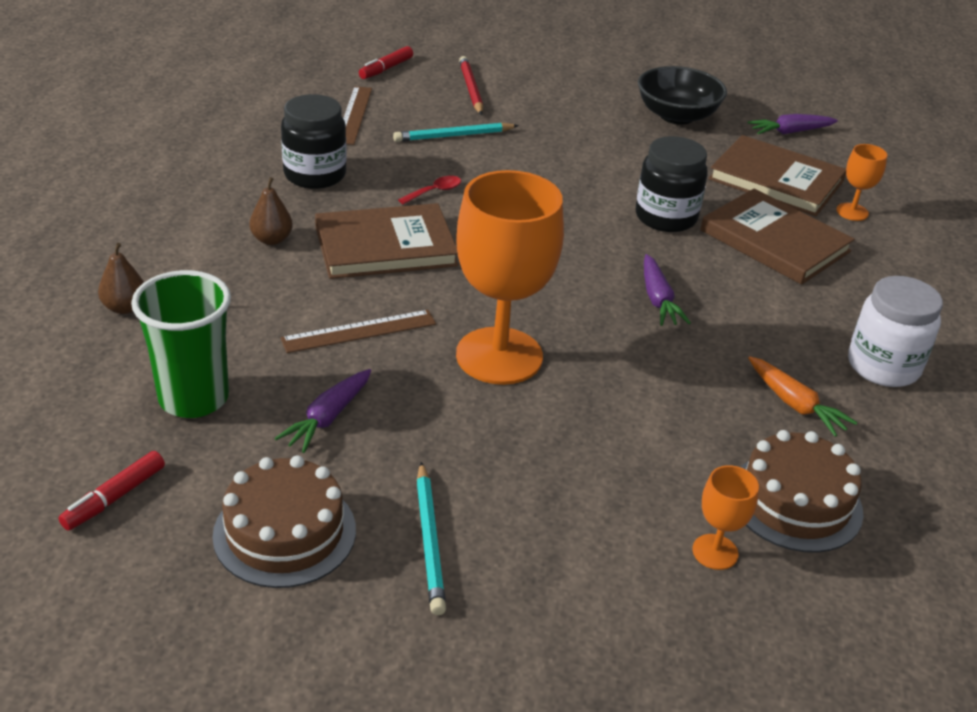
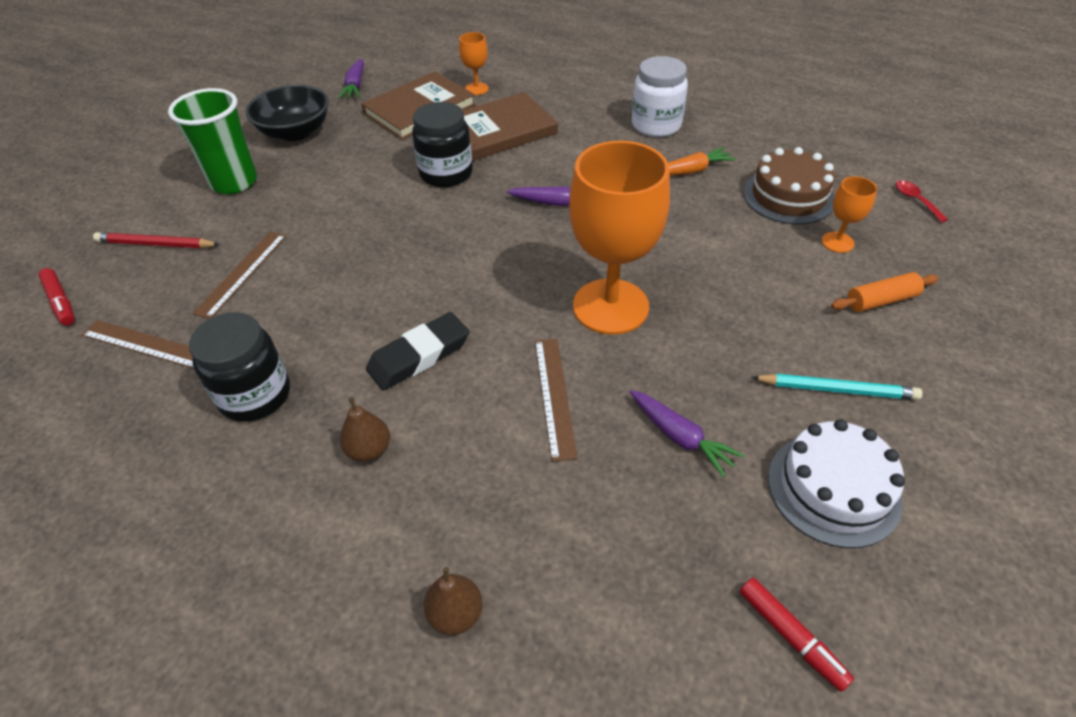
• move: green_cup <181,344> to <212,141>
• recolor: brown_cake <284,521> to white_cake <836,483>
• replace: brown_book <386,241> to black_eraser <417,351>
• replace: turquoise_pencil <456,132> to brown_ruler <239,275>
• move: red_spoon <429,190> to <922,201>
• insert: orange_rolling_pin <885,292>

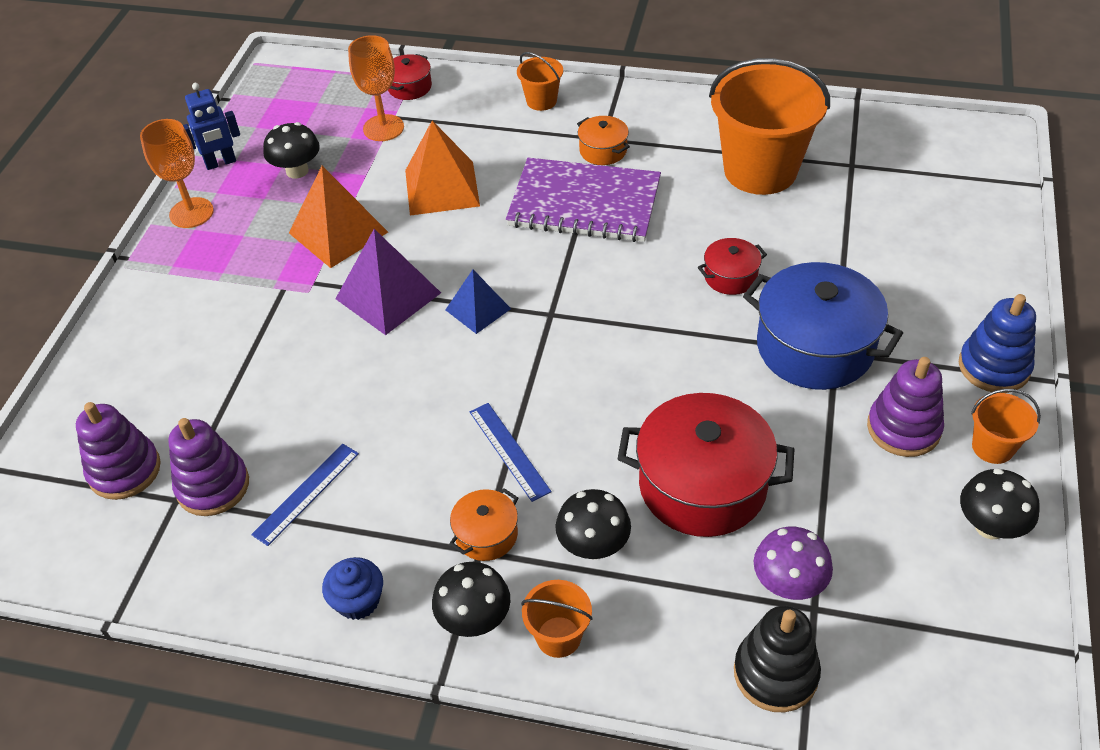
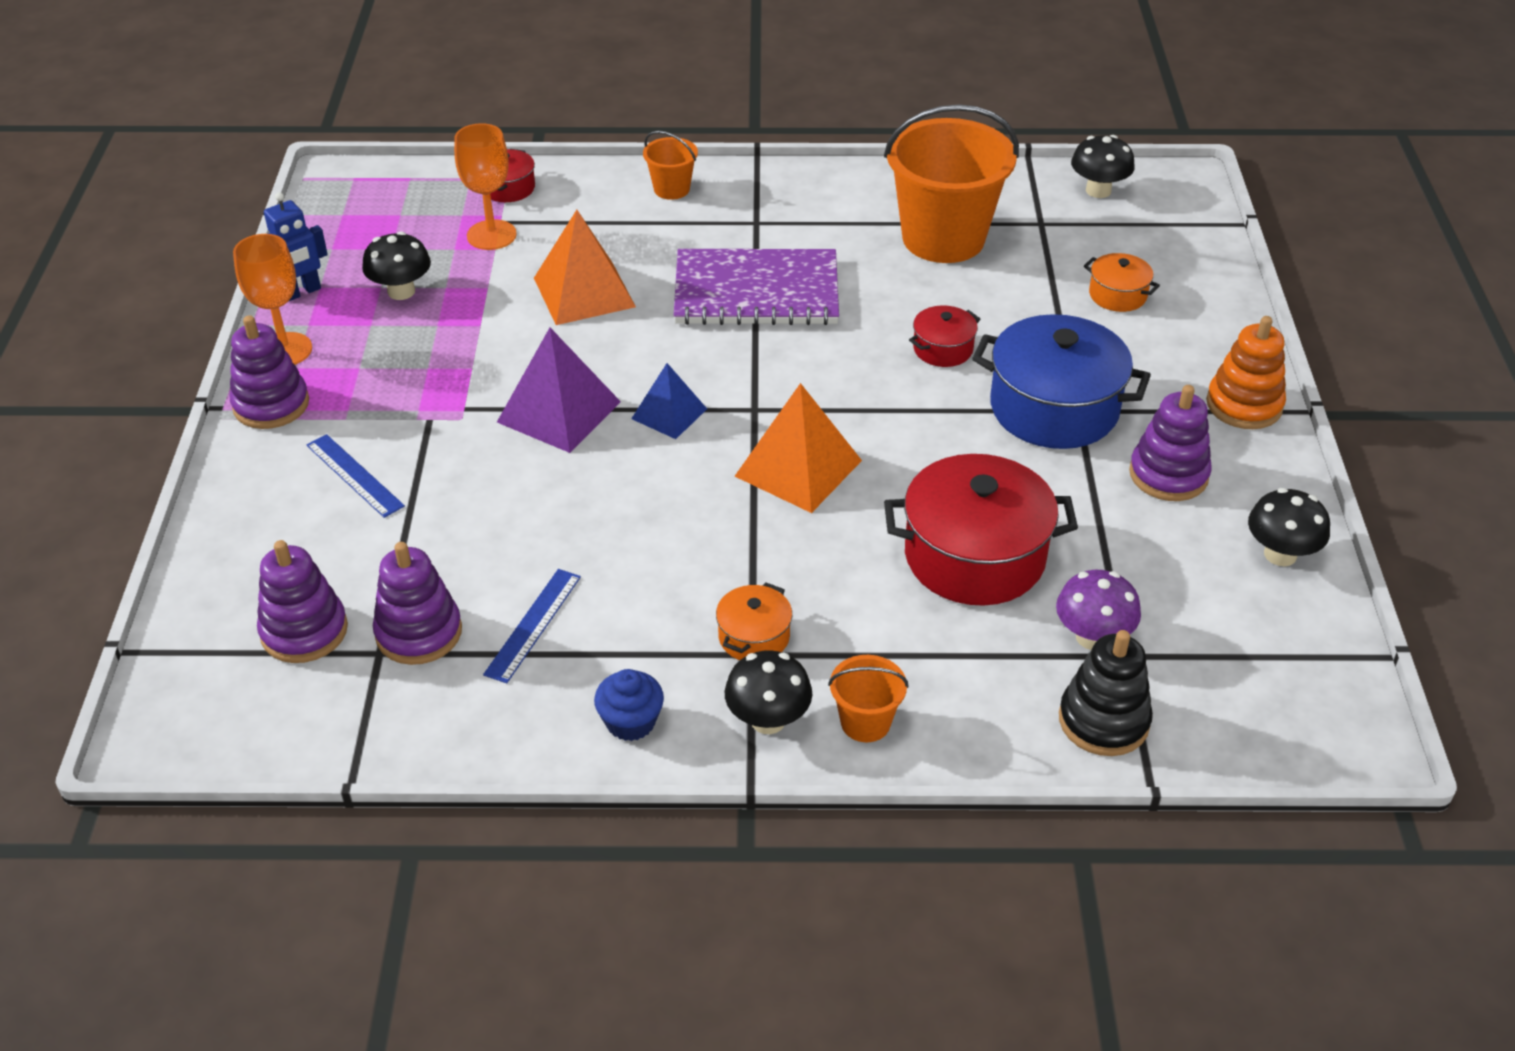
• move: orange_pyramid <338,217> to <798,448>
• move: blue_ruler <511,452> to <355,476>
• move: black_mushroom <593,524> to <1103,166>
• move: orange_pot <603,140> to <1122,282>
• recolor: blue_stacking_toy <997,343> to orange_stacking_toy <1246,372>
• delete: orange_bucket <1006,426>
• insert: purple_stacking_toy <269,372>

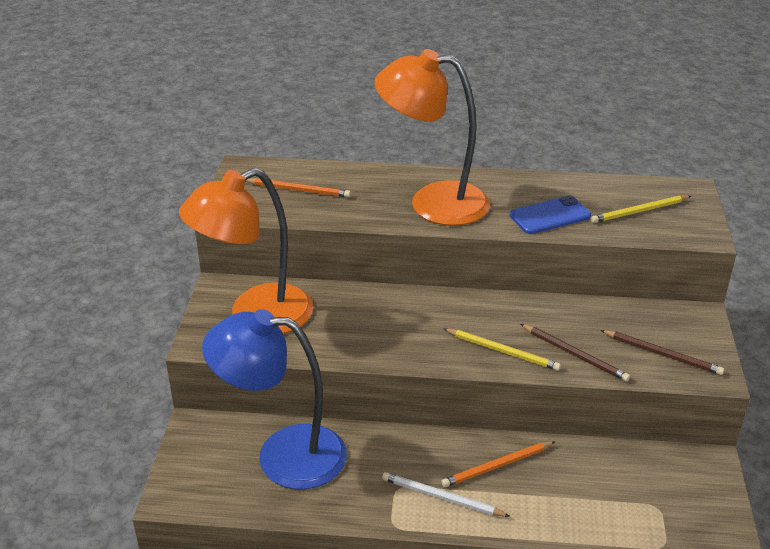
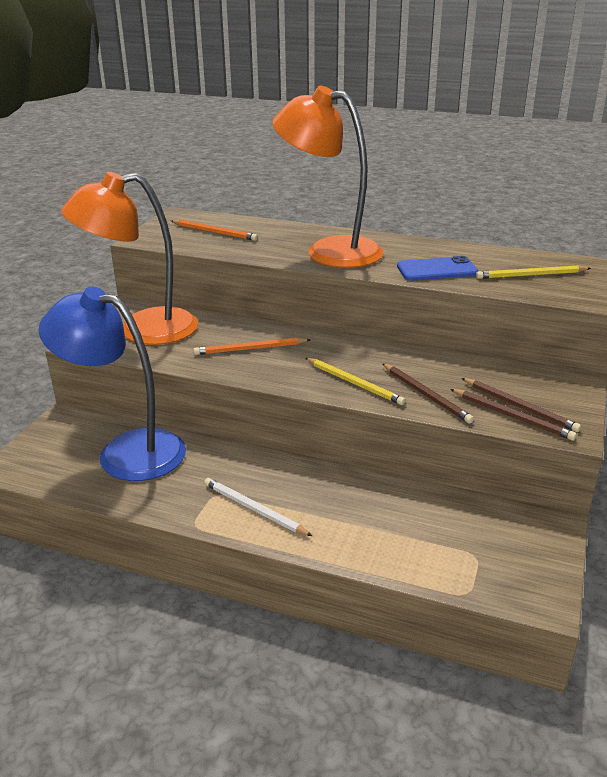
• move: orange_pencil <498,464> to <252,346>
• insert: brown_pencil <513,415>

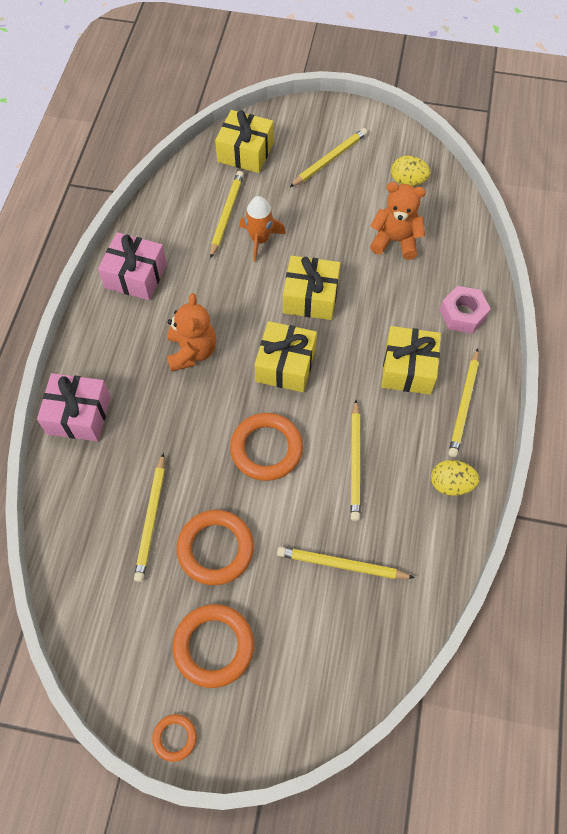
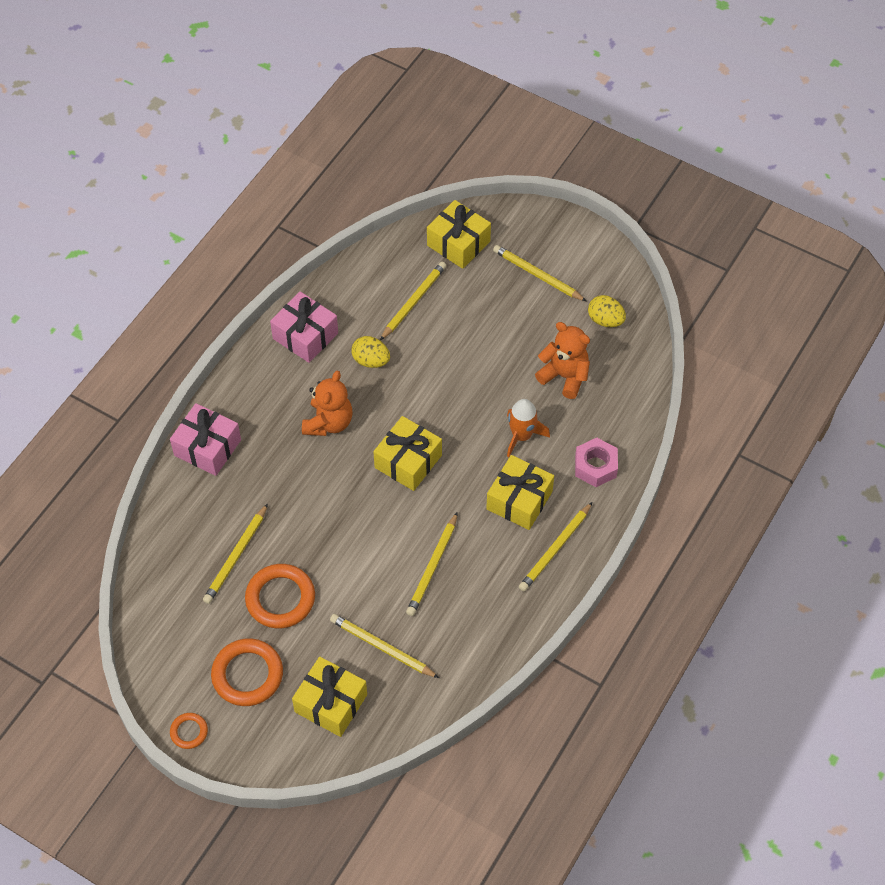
• delete: orange_ring <266,447>
• move: orange_rocket <263,229> to <528,428>
• move: yellow_gift <311,288> to <329,696>
• rotate: yellow_pencil <329,157> = <539,273> 120 degrees counterclockwise
• move: yellow_egg <455,478> to <370,352>

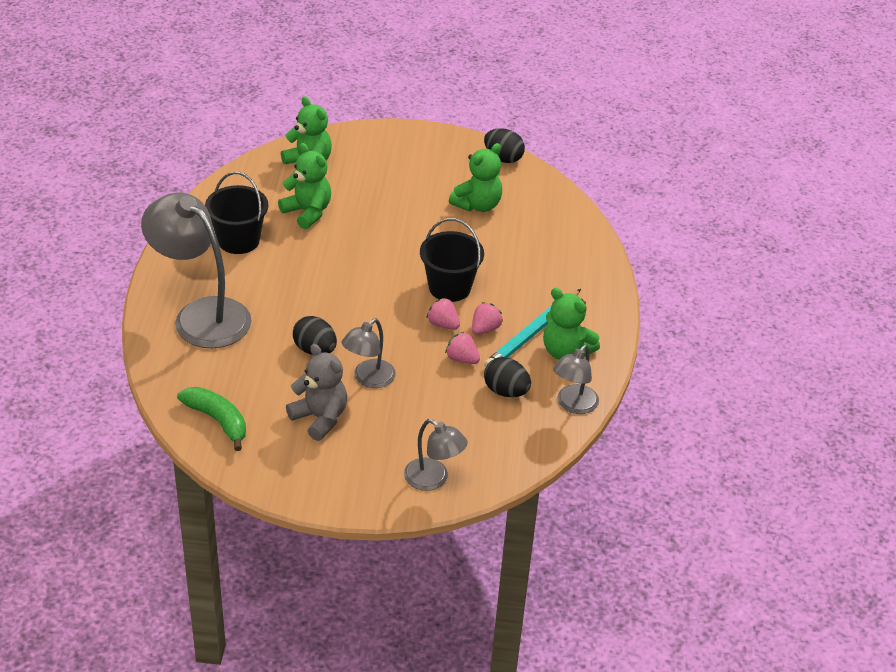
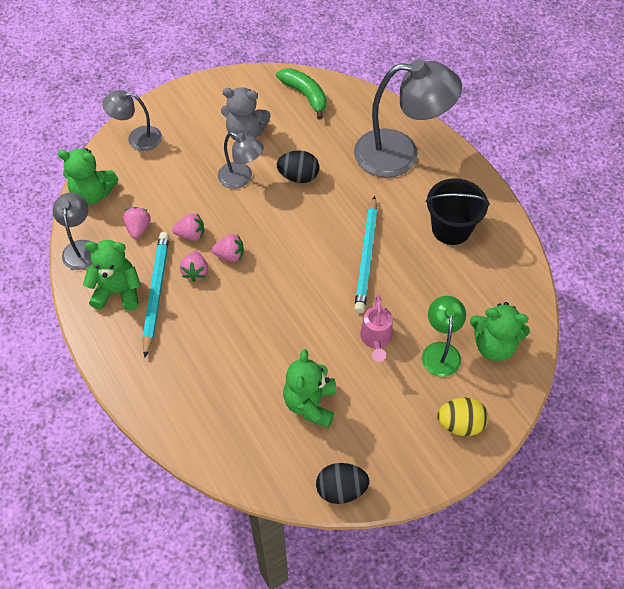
• rotate: green_banana <211,419> = <301,93> 135 degrees counterclockwise
• move: green_teddy_bear <304,186> to <88,176>
• rotate: grey_lamp <368,353> = <241,160> 120 degrees clockwise
• delete: black_bucket <452,260>
• replace: black_egg <507,377> to pink_strawberry <137,223>
• insert: turquoise_pencil <366,254>
• insert: pink_watering_can <376,328>
• insert: green_lamp <444,336>
• insert: yellow_egg <463,417>

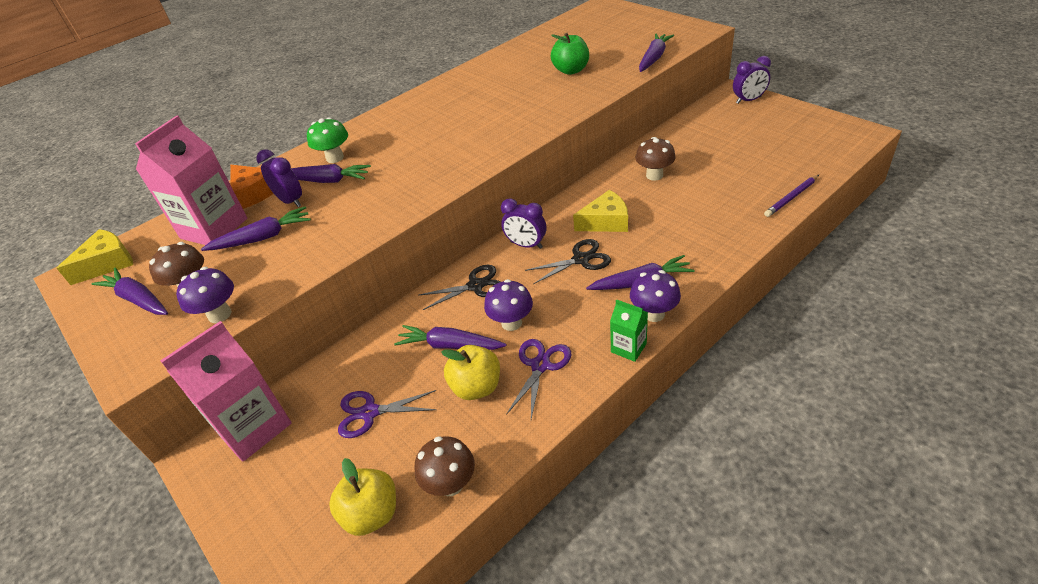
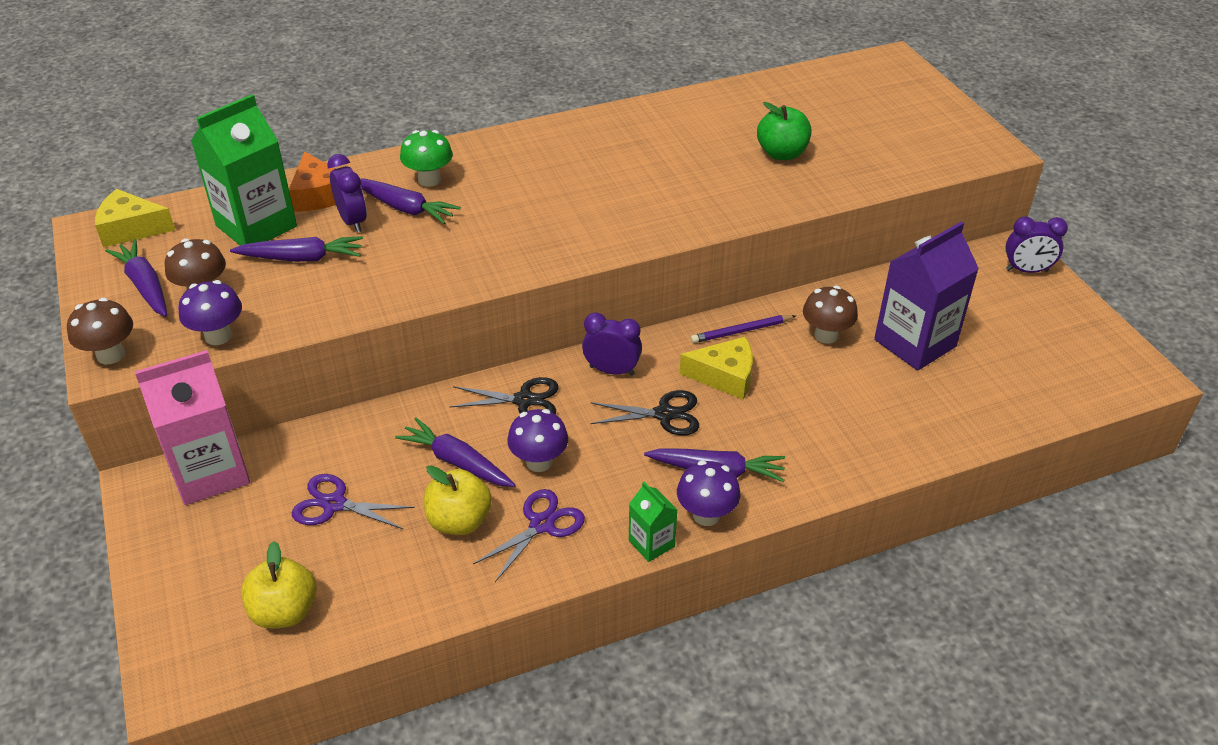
• rotate: yellow_cheese <94,257> = <135,218> 150 degrees counterclockwise
• recolor: pink_carton <191,180> to green_carton <244,169>
• move: brown_mushroom <445,466> to <100,331>
• rotate: purple_clock <523,223> = <612,344> 150 degrees clockwise
• delete: purple_carrot <656,53>
• move: purple_pencil <791,196> to <743,329>
• insert: purple_carton <926,296>

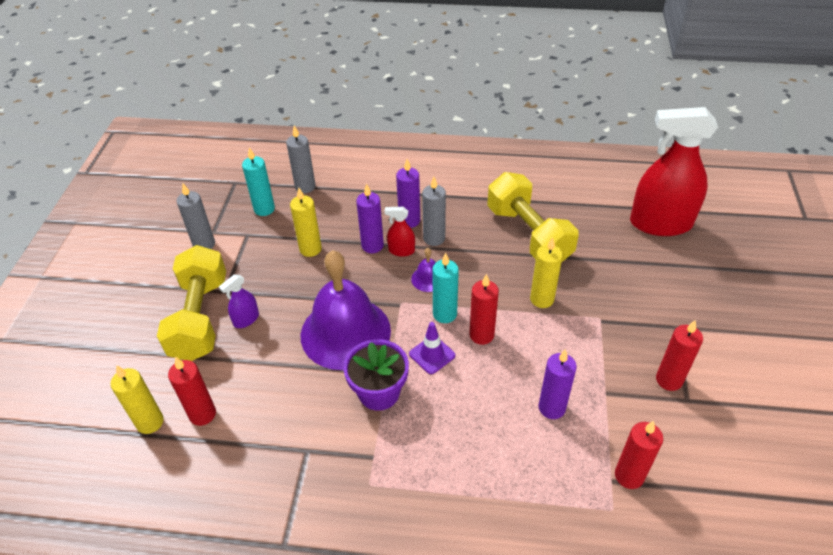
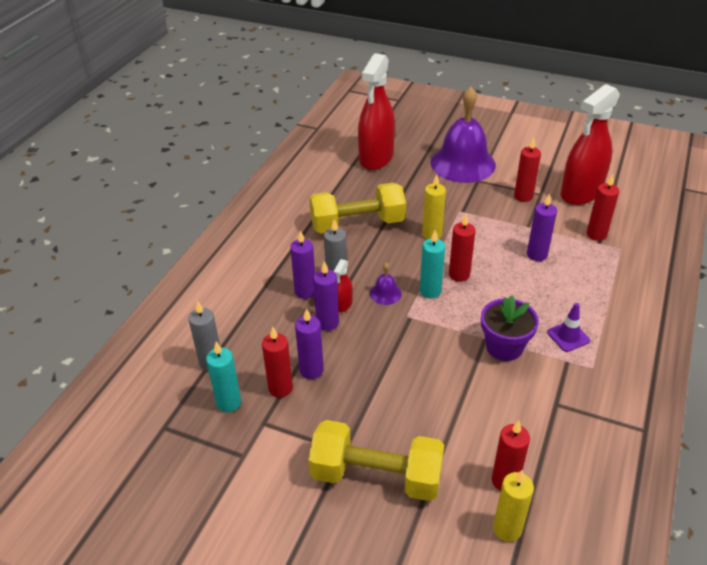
• delete: grey_candle <196,216>
• delete: purple_spray_bottle <239,301>
• recolor: yellow_candle <306,222> to purple_candle <309,343>
• move: purple_bell <346,310> to <463,135>
• move: purple_traffic_cone <432,348> to <568,327>
• insert: red_candle <277,362>
• insert: red_spray_bottle <590,144>

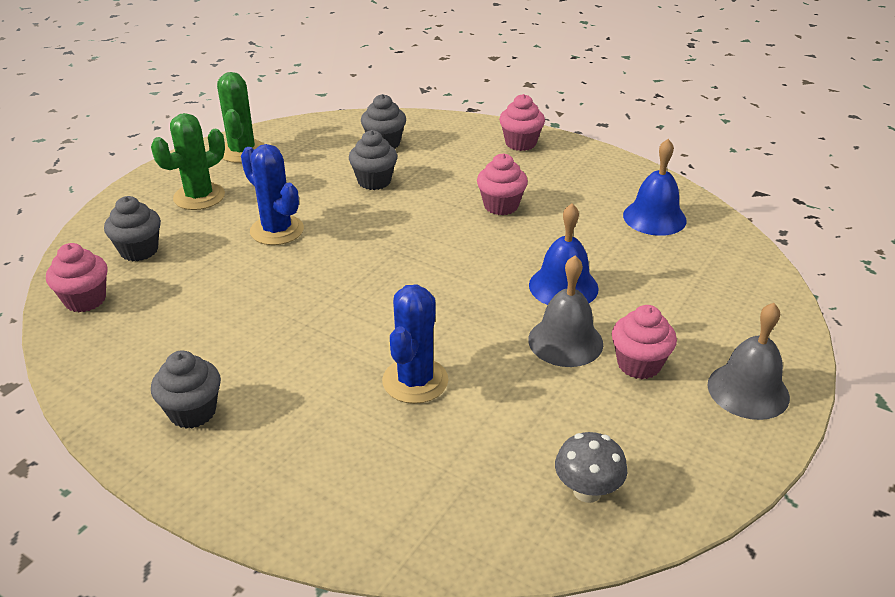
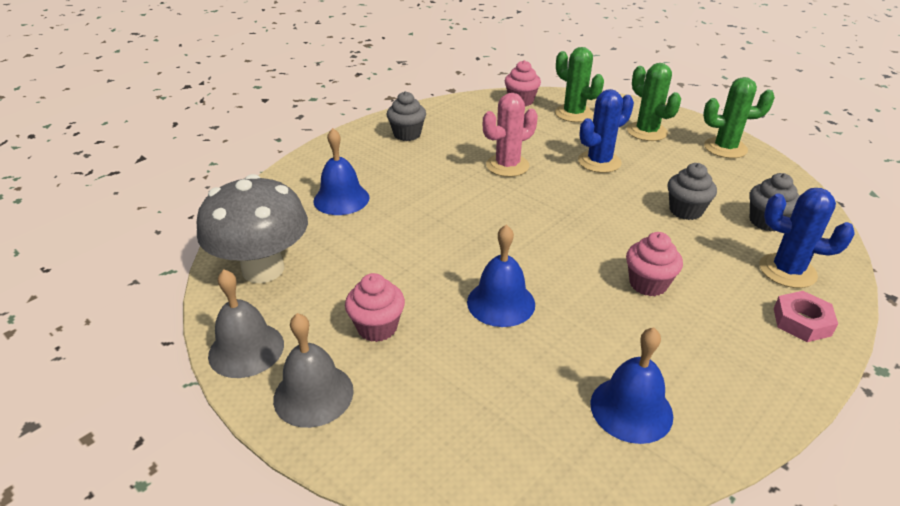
• replace: grey_cupcake <132,228> to green_cactus <579,84>
• move: blue_cactus <415,344> to <807,238>
• replace: pink_cupcake <522,122> to pink_nut <806,316>
• move: grey_bell <565,311> to <246,324>
• resize: grey_mushroom <591,467> = <252,228> x2.04
• insert: blue_bell <341,171>
• insert: pink_cactus <510,135>

